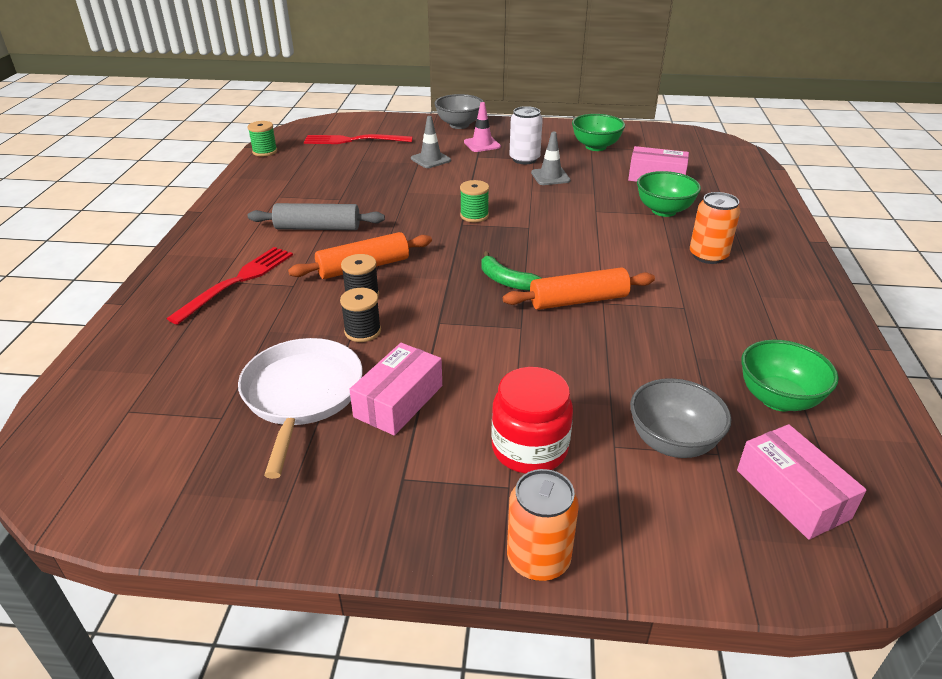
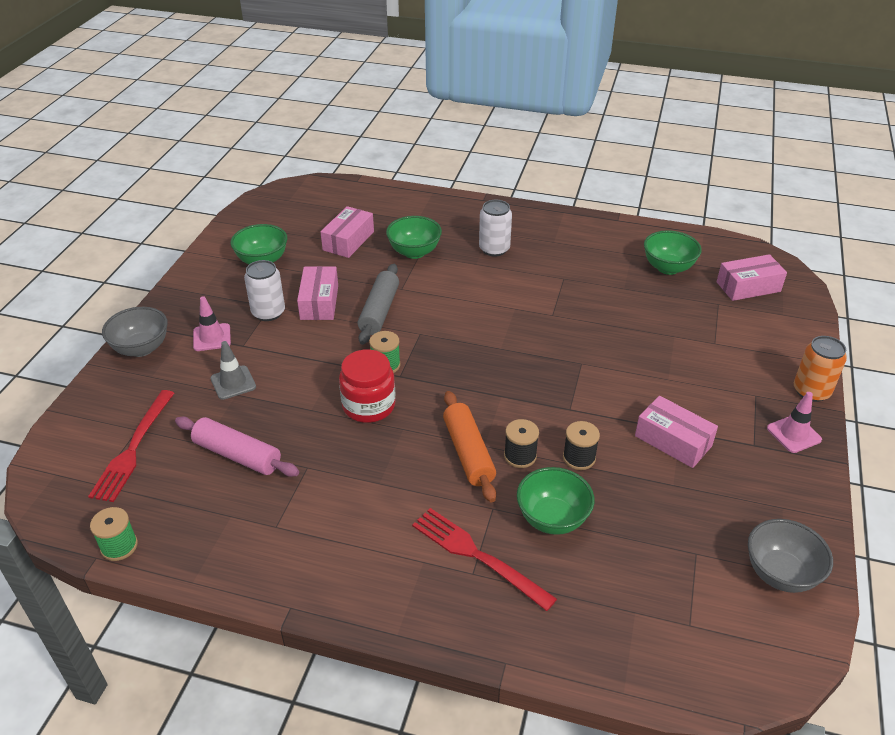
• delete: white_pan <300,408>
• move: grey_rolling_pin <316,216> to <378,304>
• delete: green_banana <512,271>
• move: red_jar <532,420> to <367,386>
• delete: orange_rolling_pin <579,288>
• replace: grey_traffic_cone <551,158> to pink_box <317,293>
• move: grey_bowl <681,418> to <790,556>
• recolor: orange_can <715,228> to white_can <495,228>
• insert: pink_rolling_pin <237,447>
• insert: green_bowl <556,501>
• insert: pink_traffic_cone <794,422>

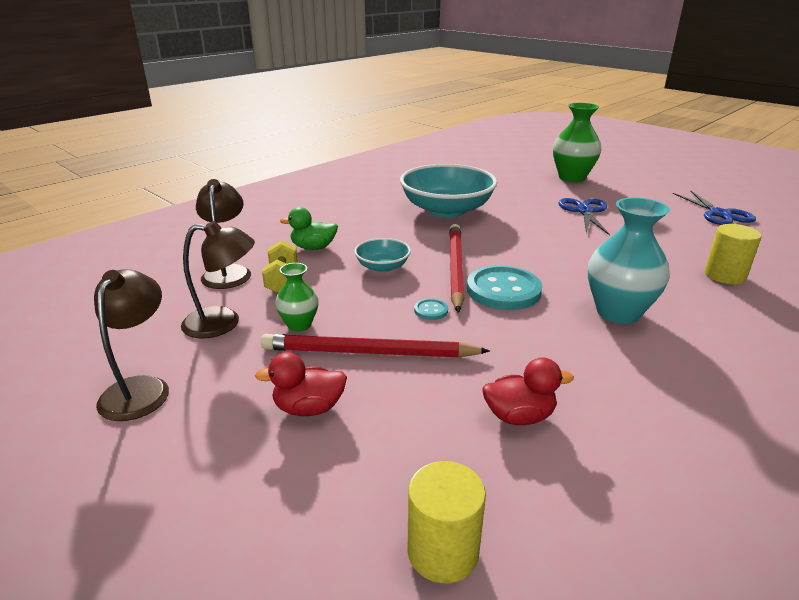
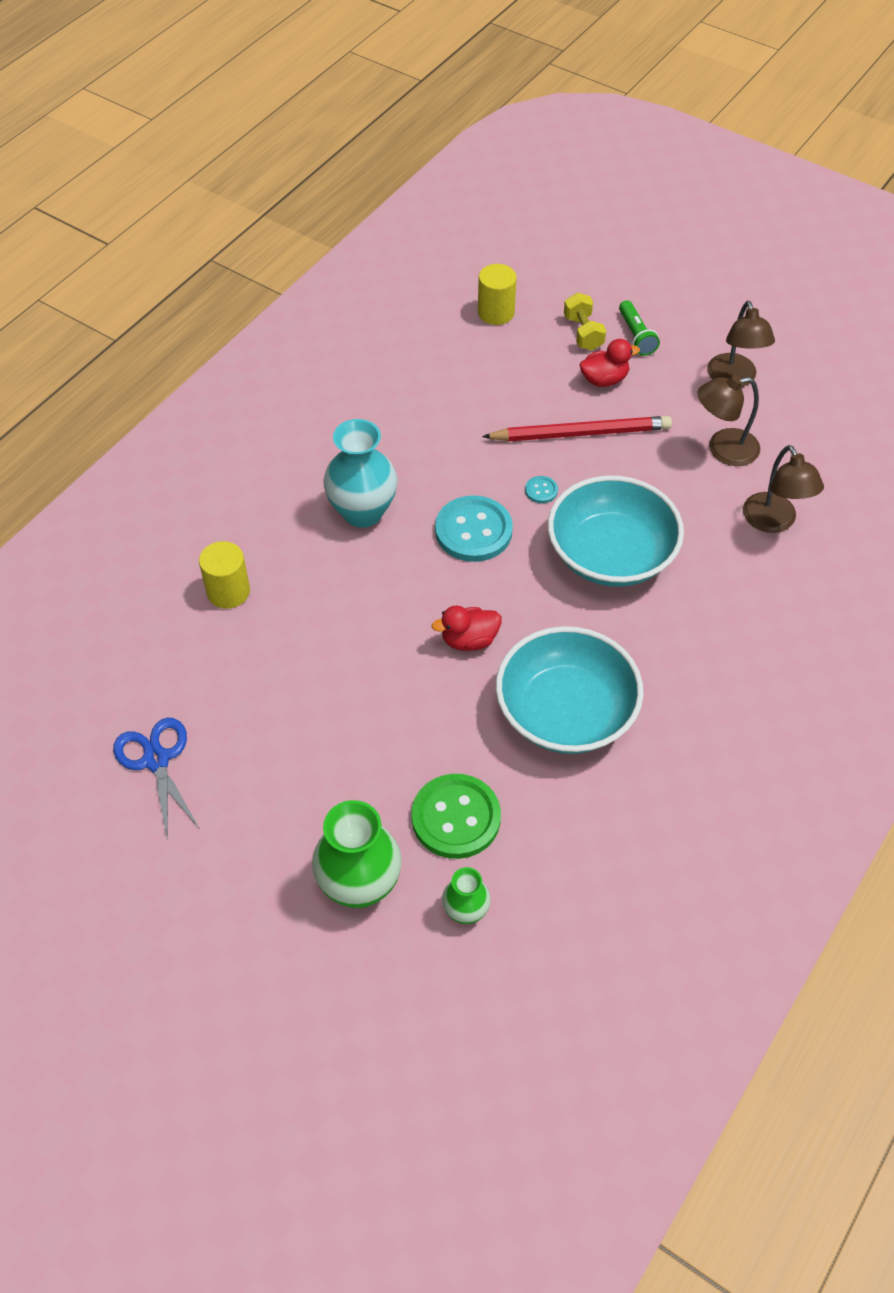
• move: yellow_dumbbell <280,266> to <585,322>
• move: green_vase <297,297> to <466,895>
• delete: green_duck <309,228>
• resize: turquoise_bowl <382,255> = <616,531> x2.08
• delete: red_pencil <457,268>
• move: red_duck <528,391> to <467,628>
• delete: blue_scissors <584,216>
• insert: green_button <456,816>
• insert: green_flashlight <639,328>

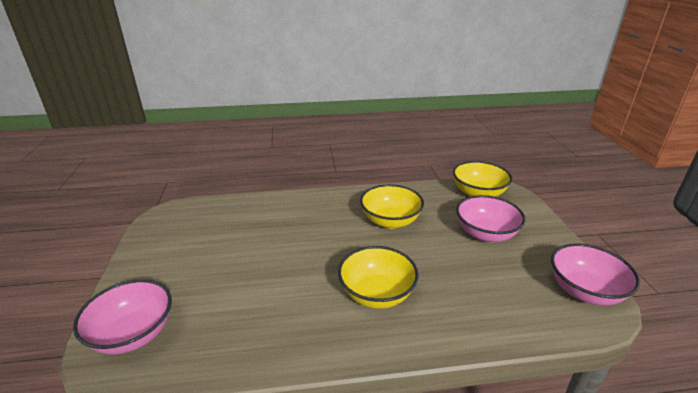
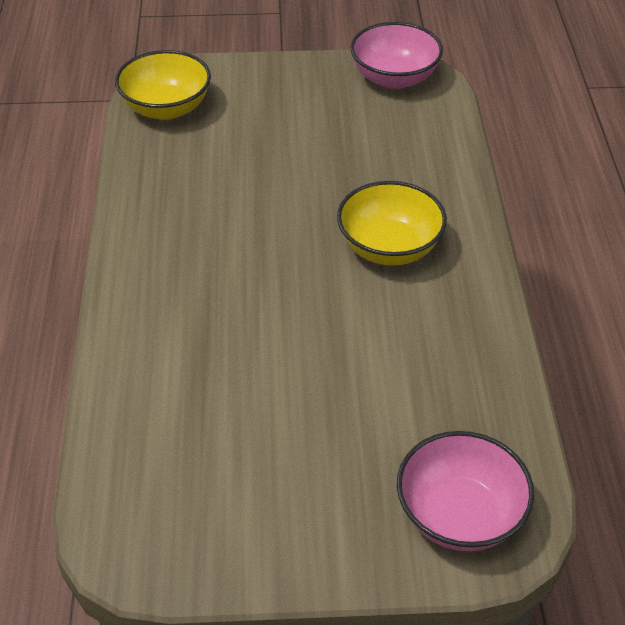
• delete: yellow_bowl <392,206>
• delete: pink_bowl <490,218>

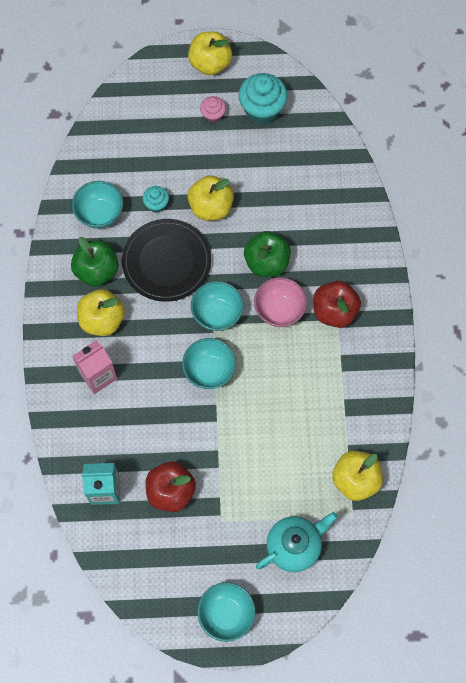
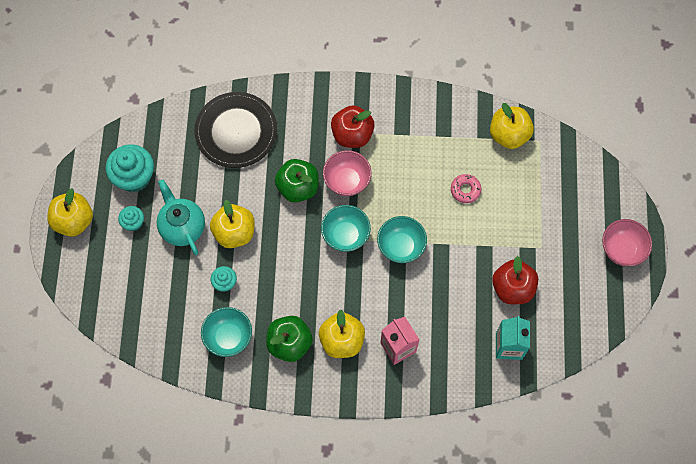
• move: black_plate <166,260> to <235,130>
• recolor: turquoise_bowl <226,612> to pink_bowl <627,242>
• recolor: pink_cupcake <213,109> to turquoise_cupcake <131,218>
• move: turquoise_teapot <297,542> to <181,217>
• insert: pink_donut <466,188>

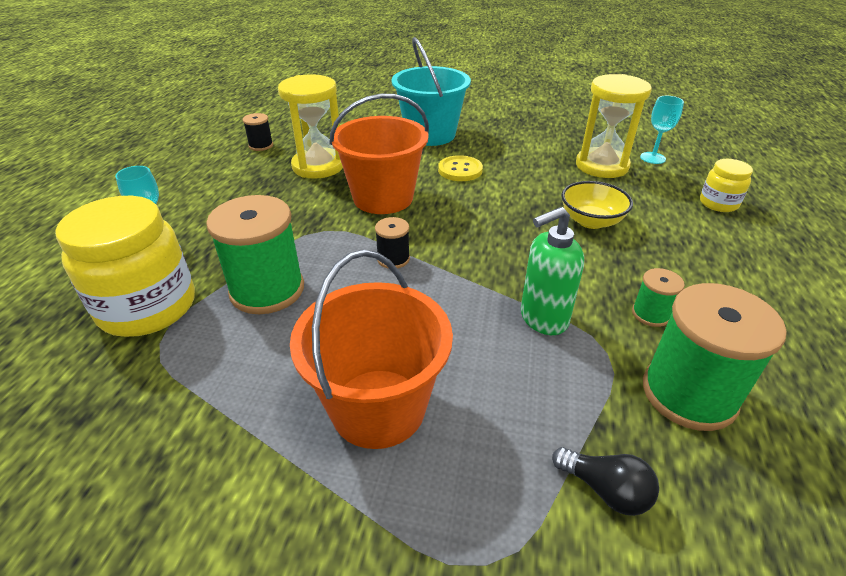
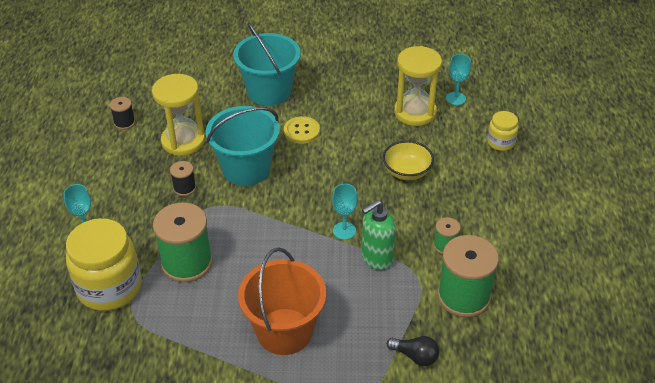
• recolor: orange_bucket <379,154> to turquoise_bucket <243,146>
• move: black_spool <392,243> to <183,178>
• insert: turquoise_goblet <345,212>

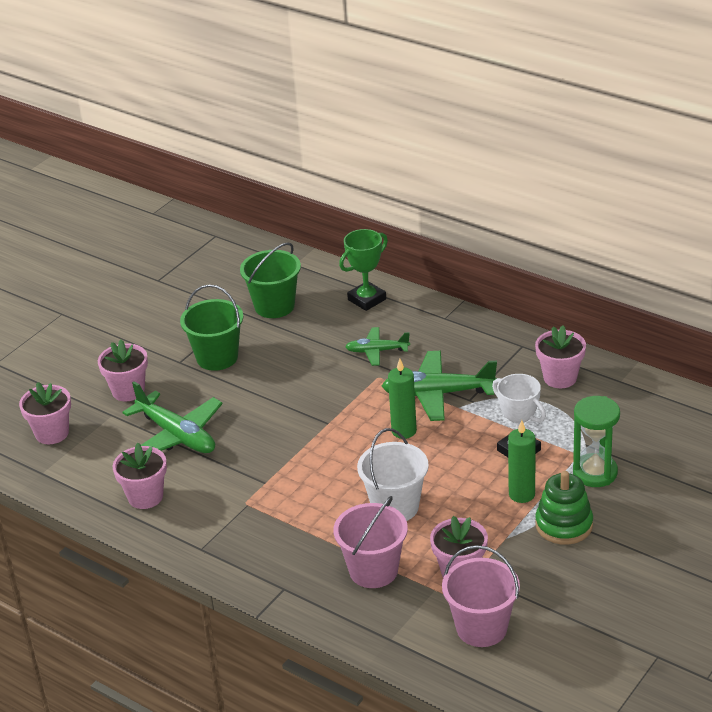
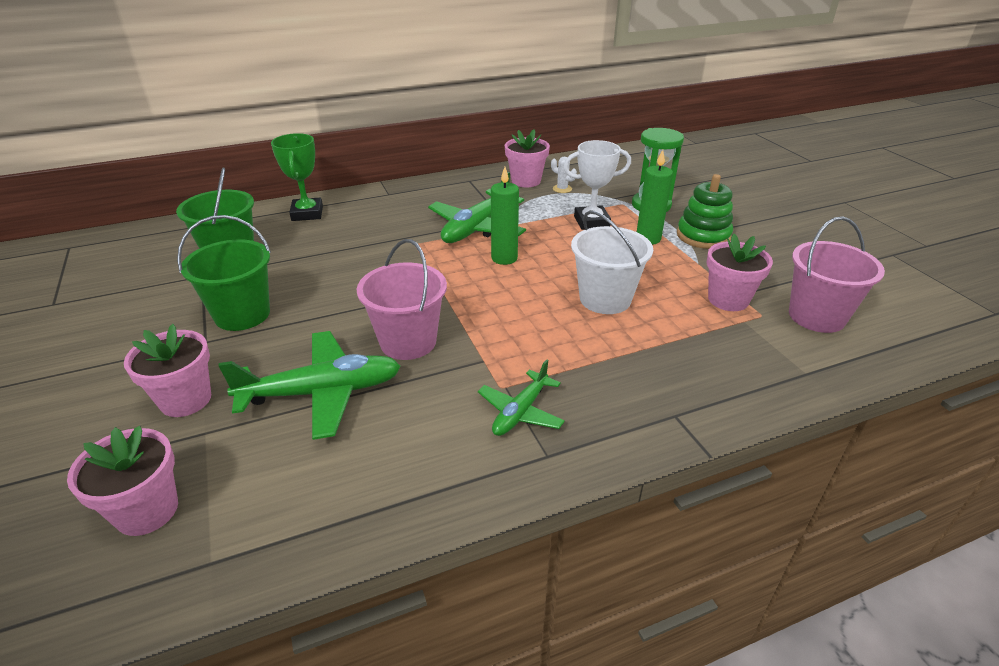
• delete: pink_flower_pot <140,476>
• move: pink_bucket <370,542> to <402,299>
• move: green_plane <377,346> to <521,397>
• insert: white_cactus <564,175>

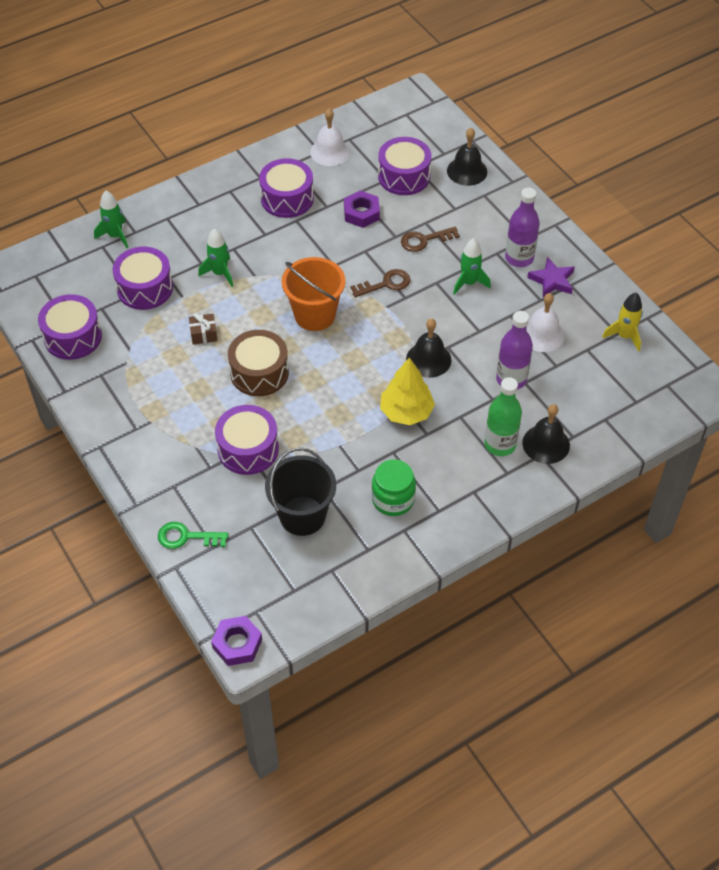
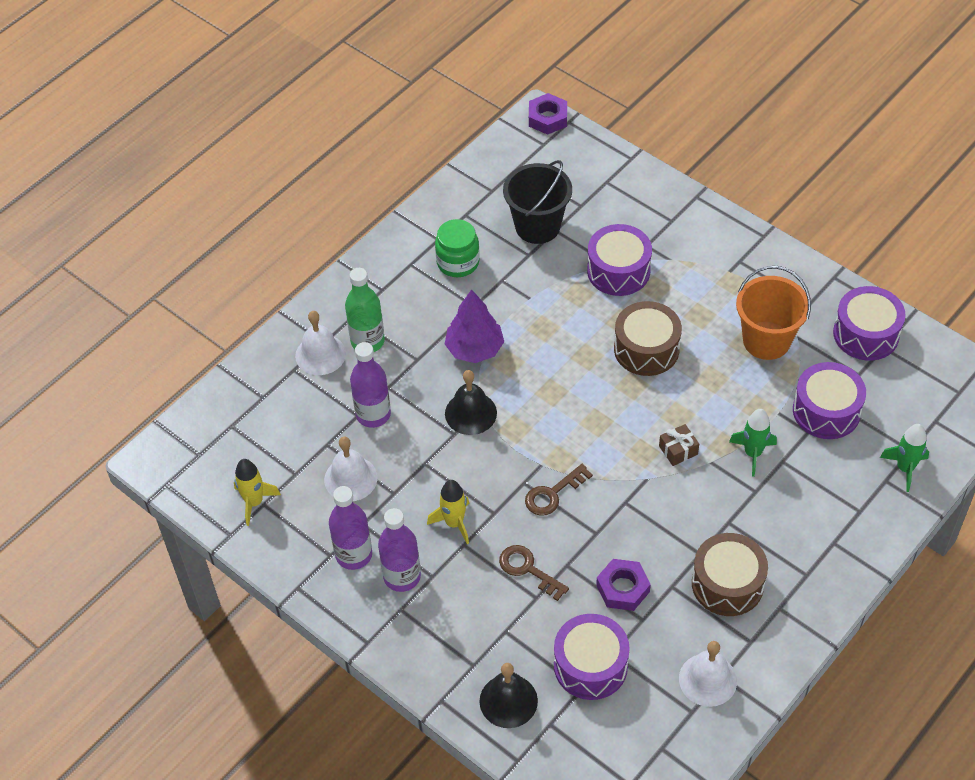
• delete: green_key <193,535>
• move: brown_gift <203,329> to <679,445>
• recolor: purple_drum <286,188> to brown_drum <730,574>
• move: orange_bucket <313,294> to <773,313>
• recolor: yellow_tree <407,391> to purple_tree <474,326>
• rotate: brown_key <430,239> = <534,573> 105 degrees counterclockwise
• recolor: green_rocket <472,266> to yellow_rocket <448,512>
• recolor: black_bell <546,434> to white_bell <320,343>
• replace: purple_star <551,277> to purple_bottle <350,528>

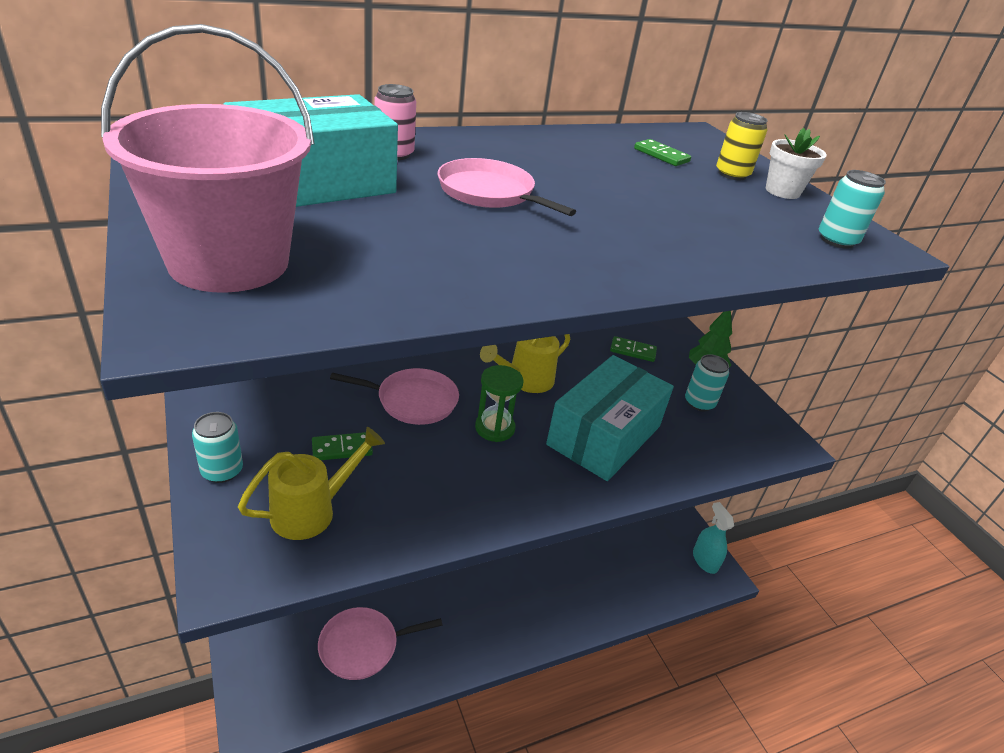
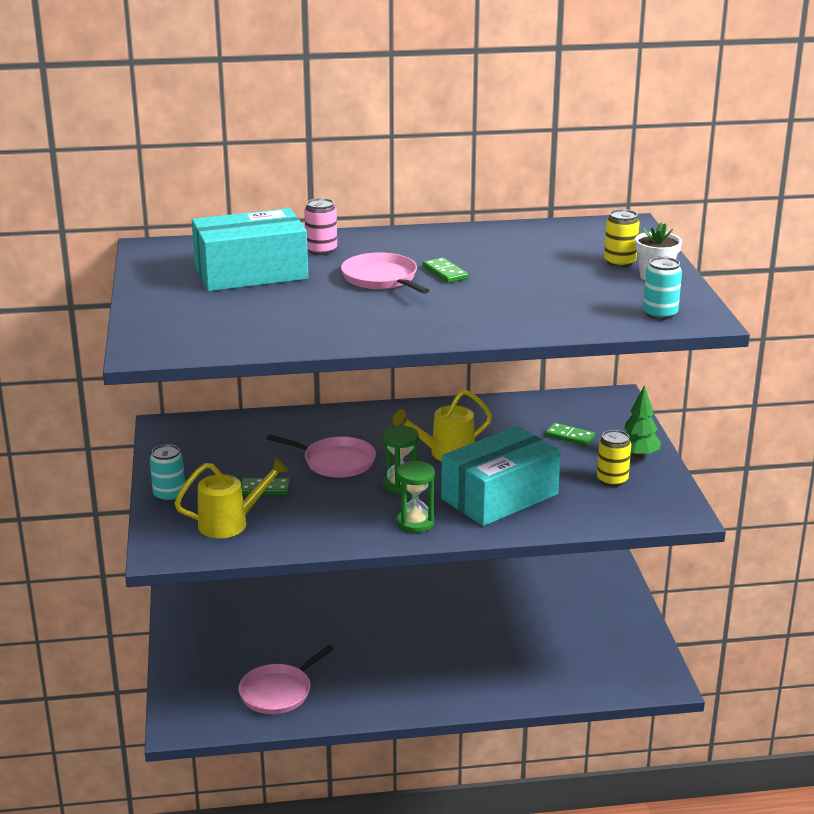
• delete: pink_bucket <208,158>
• rotate: pink_pan <380,643> = <286,679> 45 degrees counterclockwise
• move: green_domino <662,152> to <445,270>
• recolor: turquoise_can <707,383> to yellow_can <614,458>
• delete: turquoise_spray_bottle <713,538>
• insert: green_hourglass <415,497>

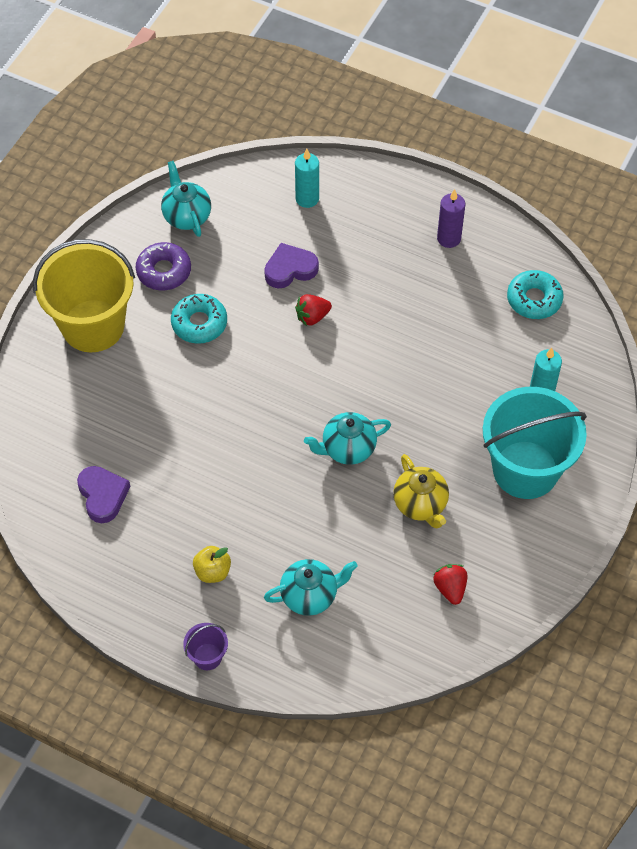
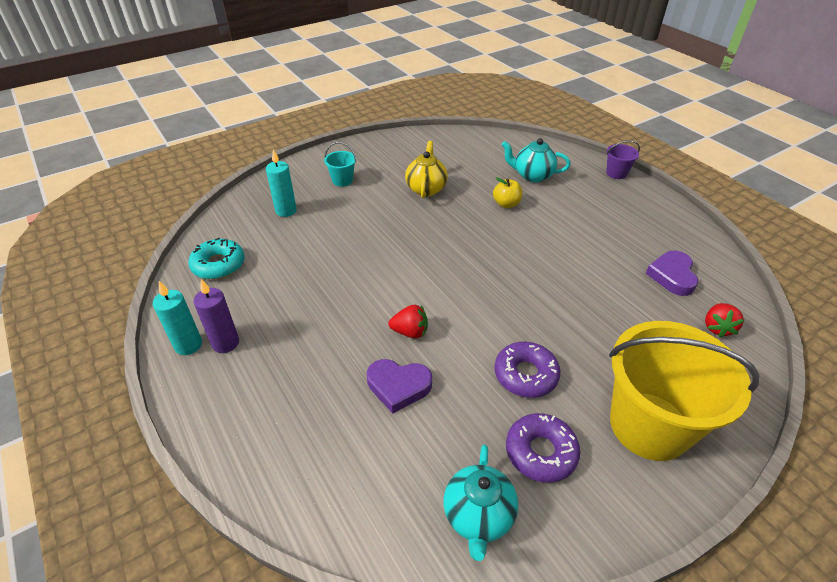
• recolor: turquoise_donut <199,319> to purple_donut <527,370>
• move: yellow_apple <212,564> to <507,192>
• move: turquoise_candle <307,178> to <177,318>
• delete: turquoise_teapot <347,438>
• move: red_strawberry <450,584> to <724,320>
• resize: turquoise_bucket <535,443> = <340,164> x0.41

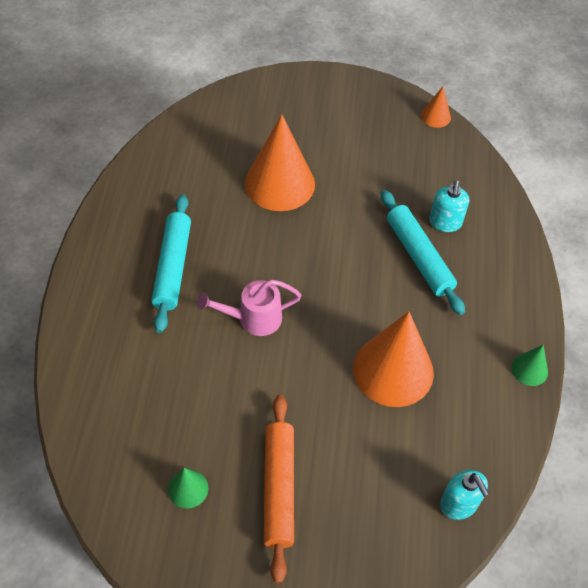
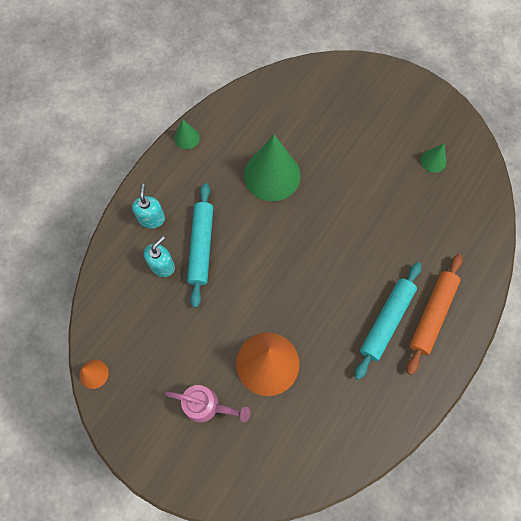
• move: pink_watering_can <249,308> to <207,404>
• move: orange_rolling_pin <278,489> to <434,314>
• recolor: orange_cone <393,359> to green_cone <272,168>
• move: turquoise_soap_dispenser <464,495> to <148,206>

